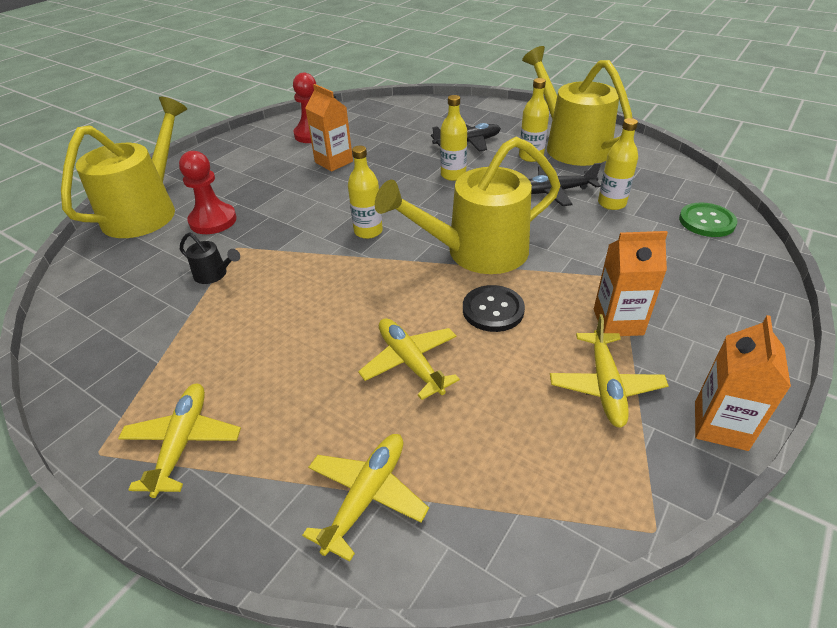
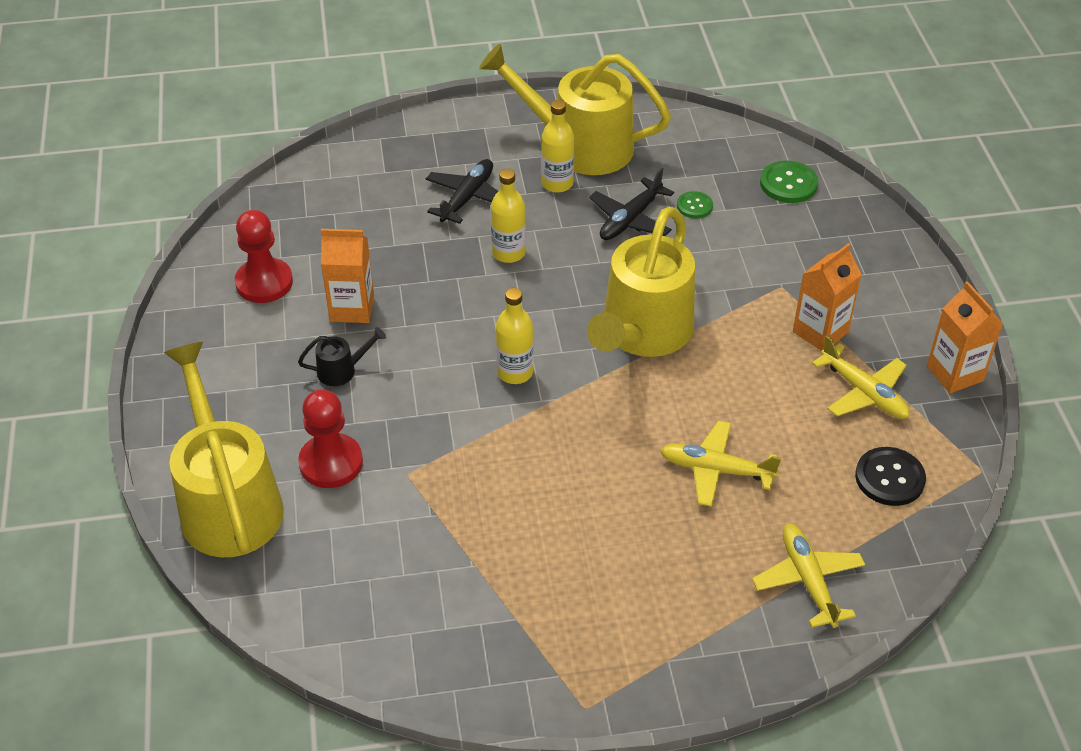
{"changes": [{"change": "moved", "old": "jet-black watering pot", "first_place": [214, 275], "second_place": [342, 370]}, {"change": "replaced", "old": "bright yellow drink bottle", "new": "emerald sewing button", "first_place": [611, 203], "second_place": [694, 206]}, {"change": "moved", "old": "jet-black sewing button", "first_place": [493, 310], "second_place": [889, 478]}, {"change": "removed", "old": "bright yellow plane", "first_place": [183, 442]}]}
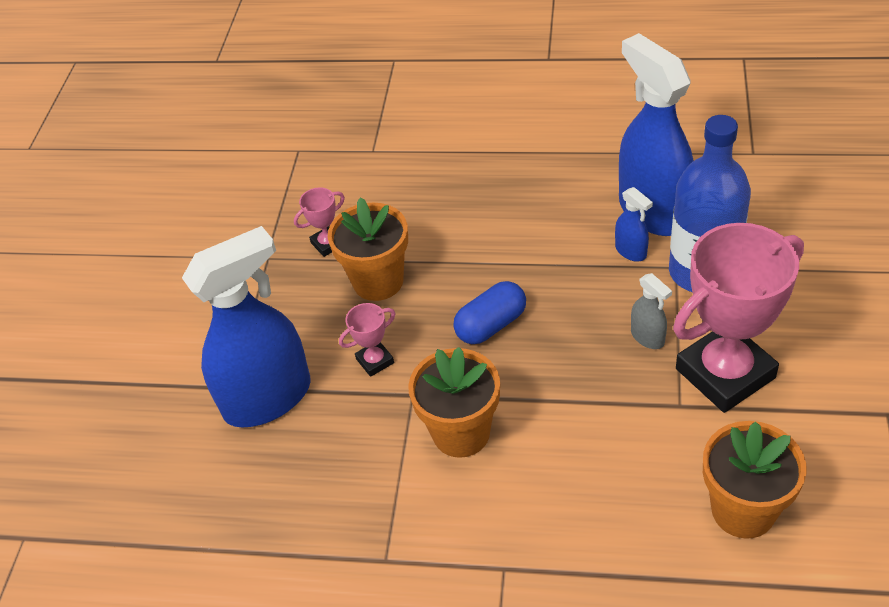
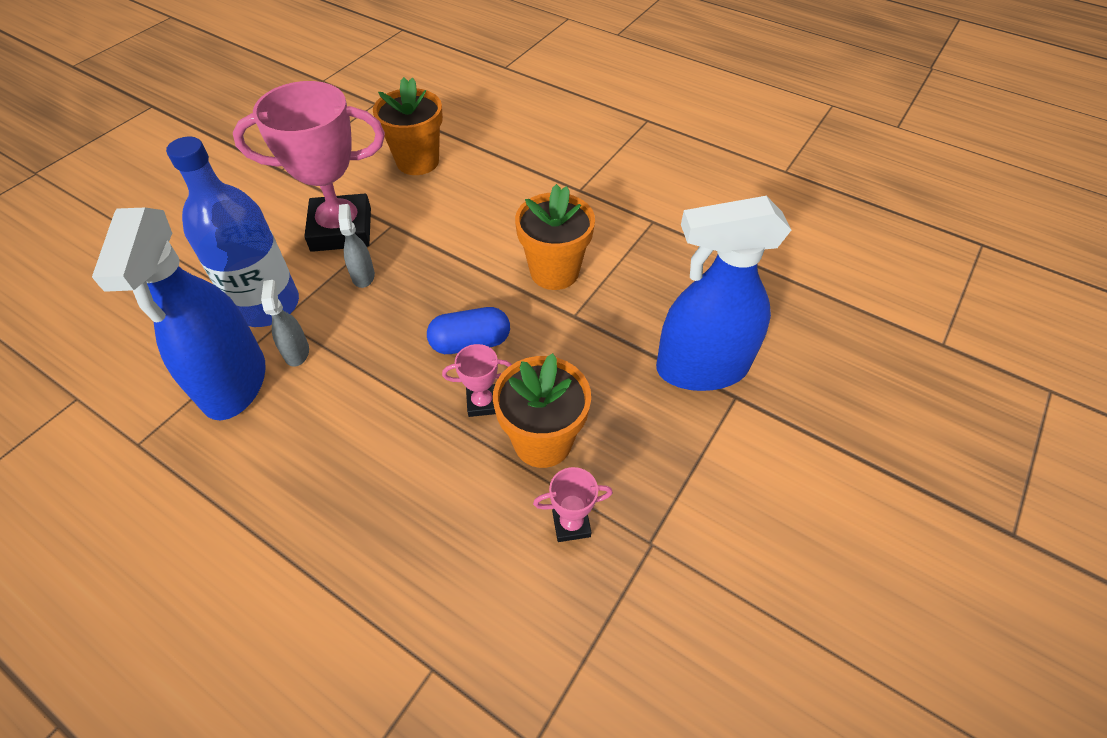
{"changes": [{"change": "recoloured", "old": "blue spray bottle", "new": "gray spray bottle", "first_place": [631, 251], "second_place": [296, 352]}, {"change": "moved", "old": "rose-pink award cup", "first_place": [375, 361], "second_place": [482, 403]}]}
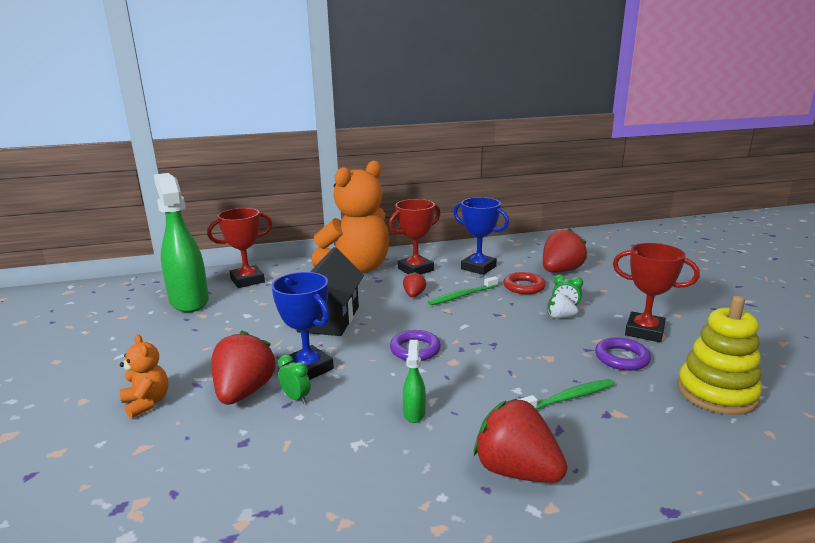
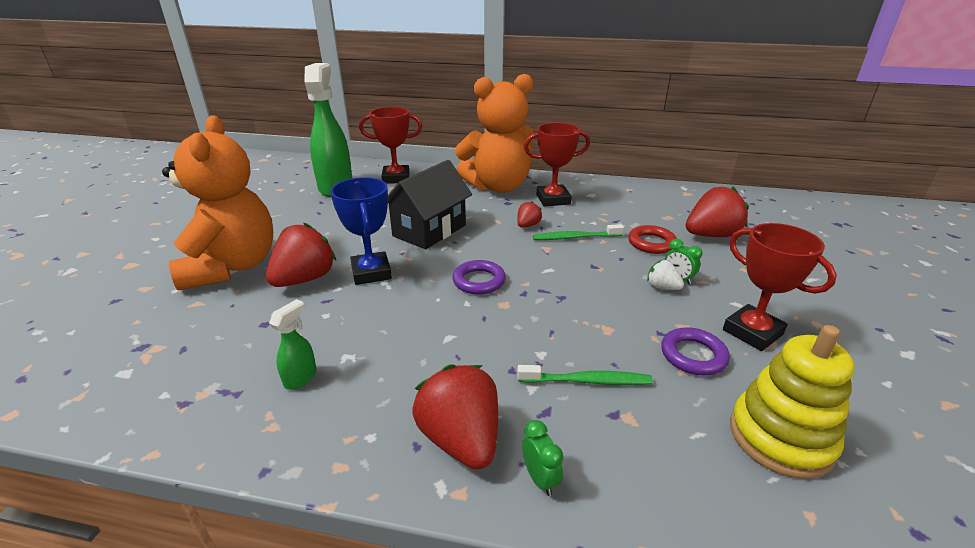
{"changes": [{"change": "resized", "old": "bright orange teddy", "first_place": [147, 403], "second_place": [232, 267], "factor": 2.34}, {"change": "moved", "old": "emerald spray bottle", "first_place": [414, 413], "second_place": [301, 378]}, {"change": "moved", "old": "emerald clock", "first_place": [296, 398], "second_place": [540, 479]}, {"change": "removed", "old": "blue award cup", "first_place": [478, 268]}]}
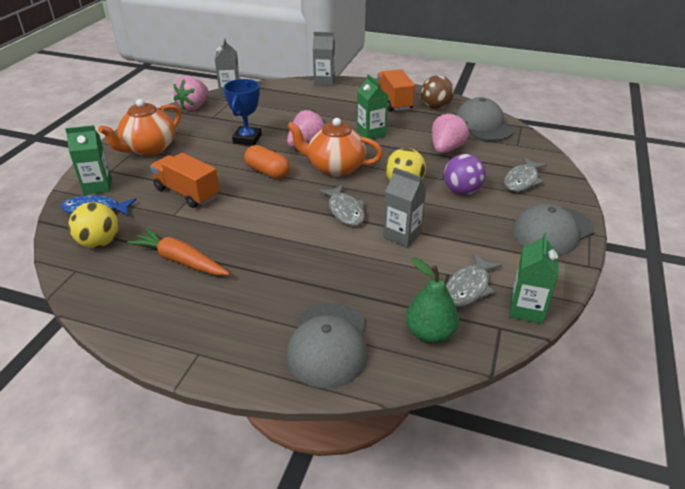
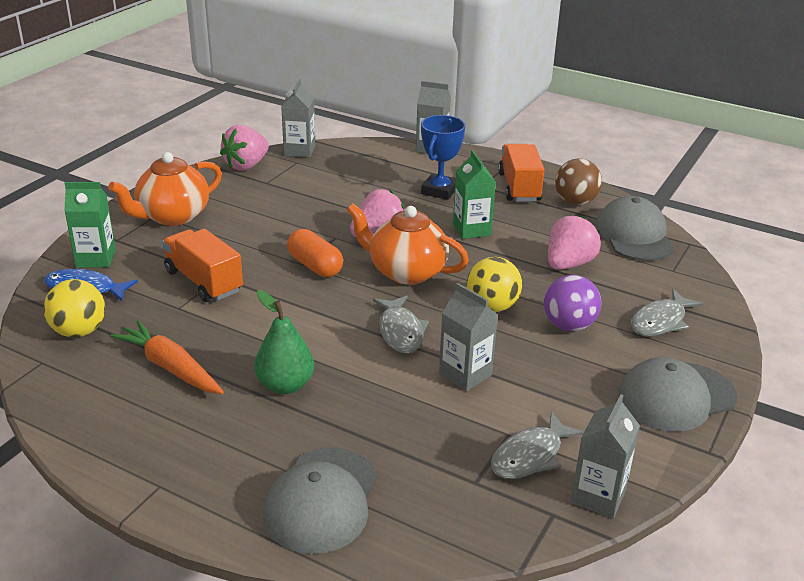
{"changes": [{"change": "moved", "old": "emerald pear fruit", "first_place": [430, 334], "second_place": [285, 385]}, {"change": "moved", "old": "blue award cup", "first_place": [247, 139], "second_place": [439, 190]}, {"change": "recoloured", "old": "emerald milk carton", "new": "gray milk carton", "first_place": [526, 309], "second_place": [598, 496]}]}
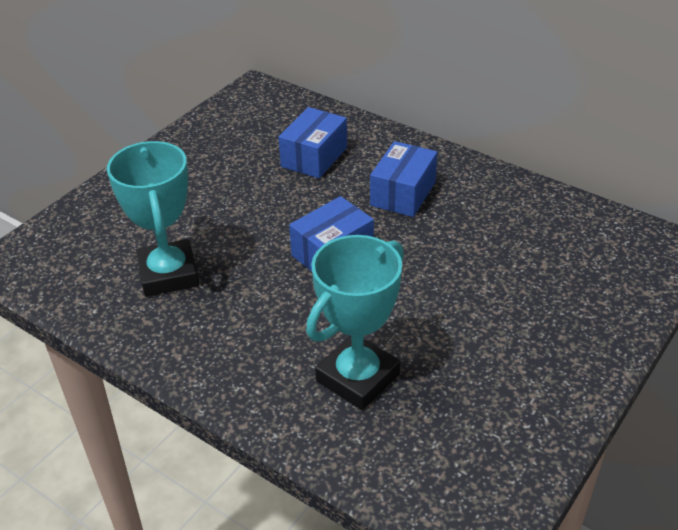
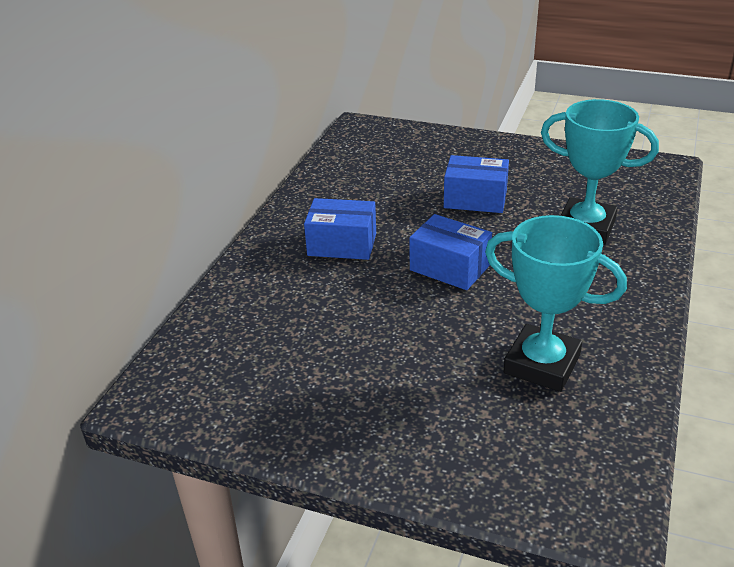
{"changes": [{"change": "moved", "old": "blue parcel", "first_place": [314, 157], "second_place": [475, 199]}, {"change": "turned", "old": "teal award cup", "first_place": [168, 274], "second_place": [542, 364], "degrees": 60}]}
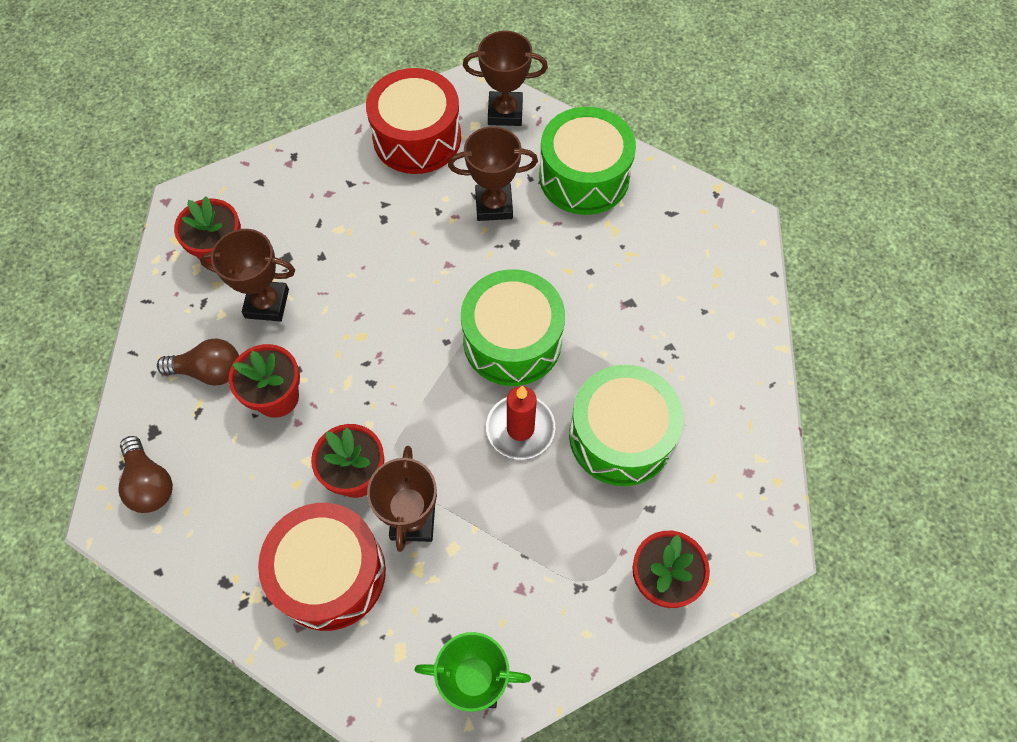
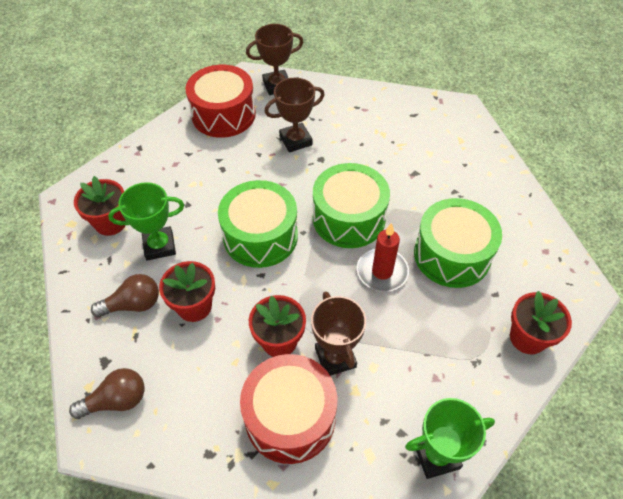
{"changes": [{"change": "turned", "old": "dark brown light bulb", "first_place": [150, 483], "second_place": [117, 400], "degrees": -60}, {"change": "recoloured", "old": "dark brown award cup", "new": "emerald award cup", "first_place": [267, 304], "second_place": [159, 246]}, {"change": "moved", "old": "emerald snare drum", "first_place": [584, 177], "second_place": [260, 236]}]}
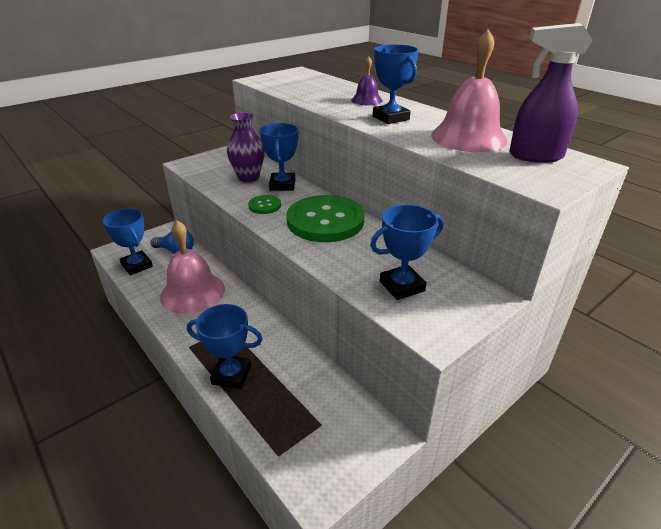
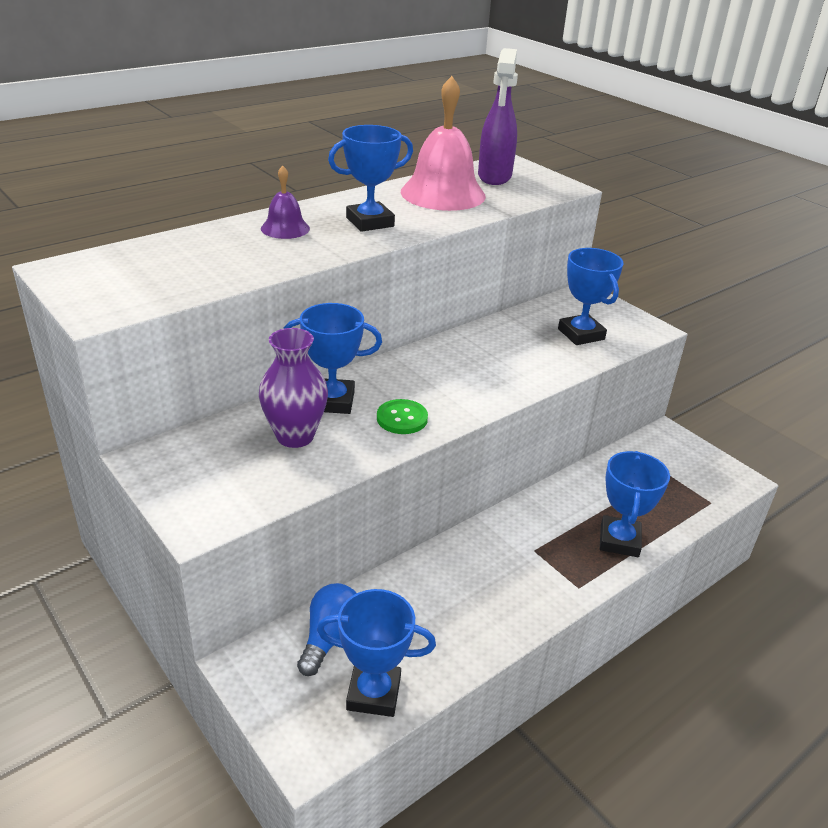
{"changes": [{"change": "turned", "old": "blue award cup", "first_place": [137, 266], "second_place": [374, 693], "degrees": 45}, {"change": "removed", "old": "rose-pink hand bell", "first_place": [192, 292]}, {"change": "removed", "old": "emerald sewing button", "first_place": [325, 221]}]}
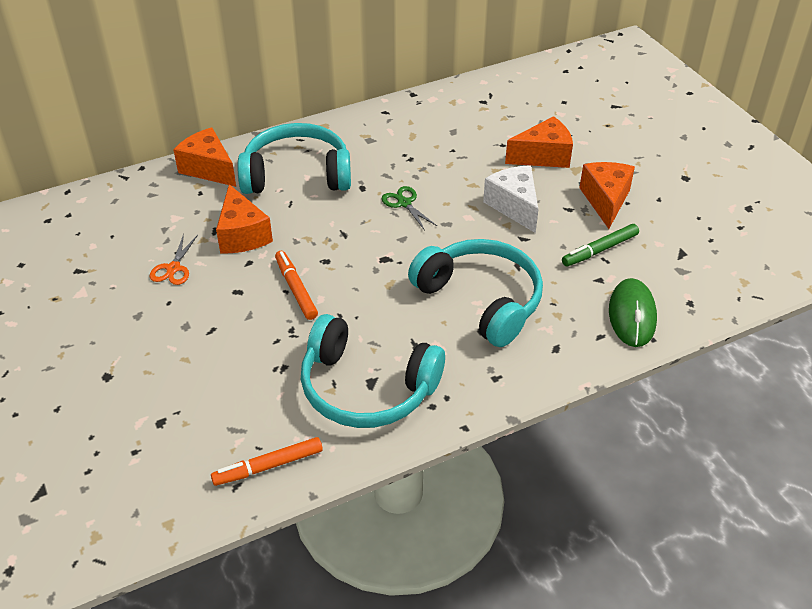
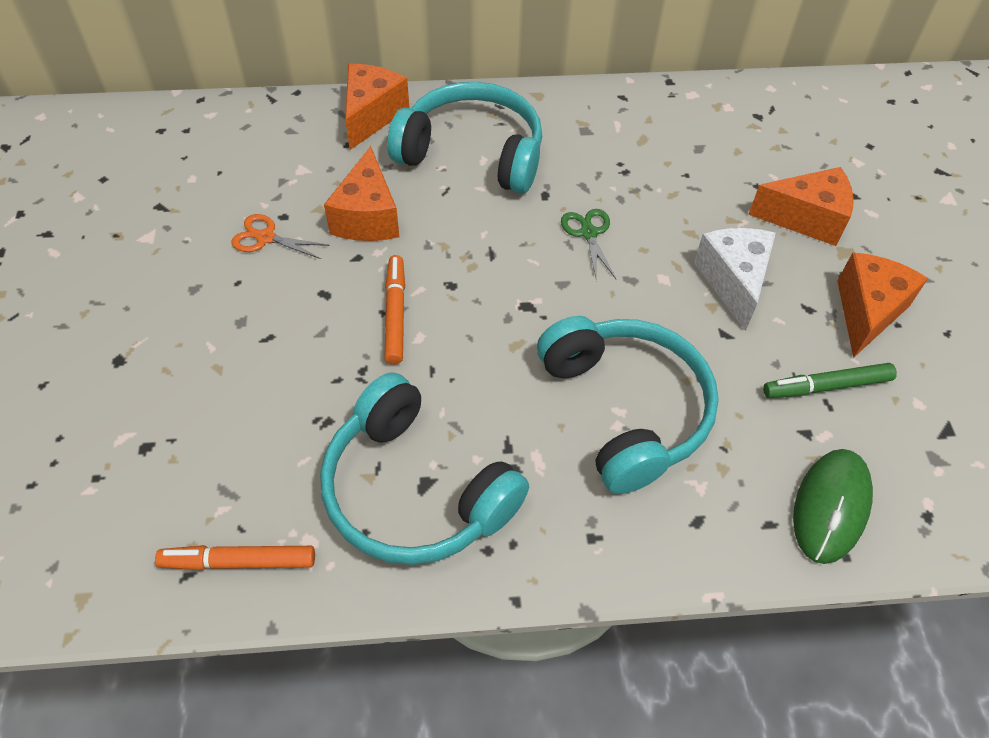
{"changes": [{"change": "turned", "old": "bright orange pair of scissors", "first_place": [173, 268], "second_place": [265, 237], "degrees": 75}, {"change": "turned", "old": "bright orange cheese", "first_place": [208, 169], "second_place": [371, 115], "degrees": 45}]}
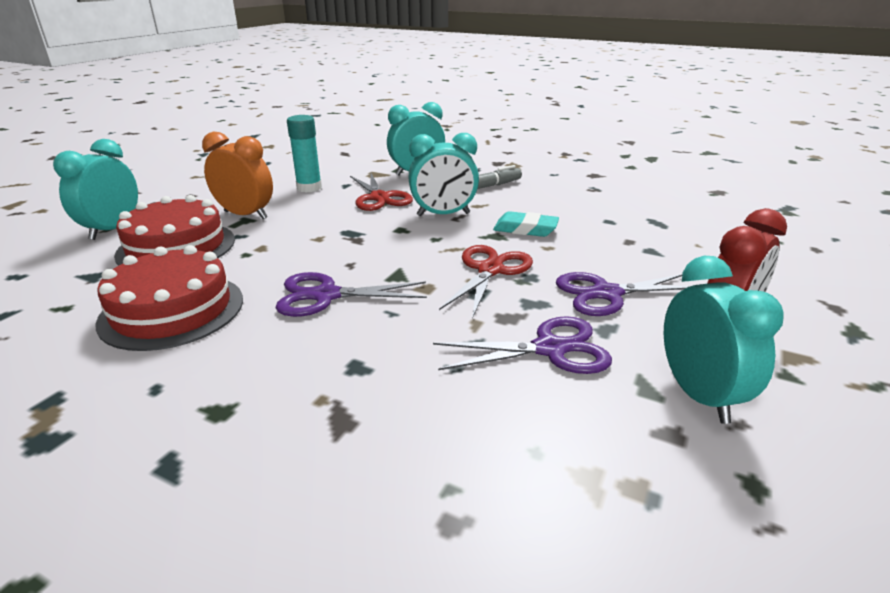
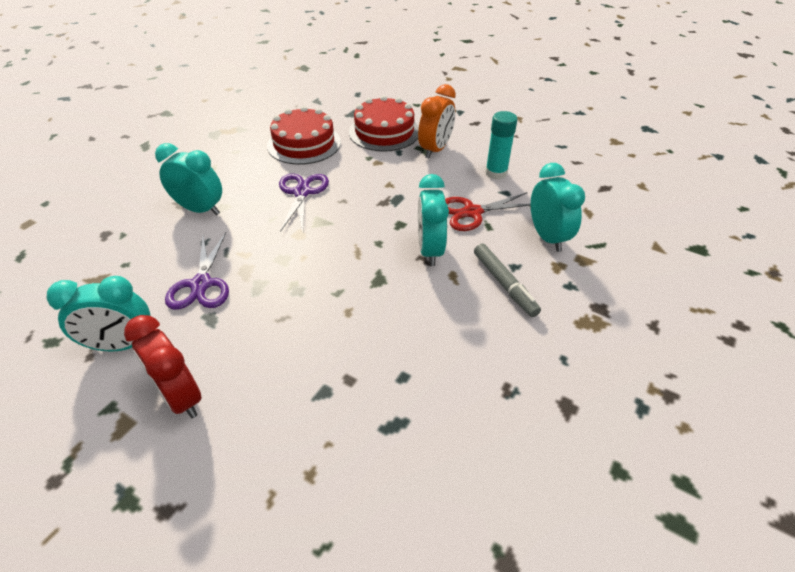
{"changes": [{"change": "moved", "old": "teal clock", "first_place": [113, 229], "second_place": [200, 209]}, {"change": "removed", "old": "crimson pair of scissors", "first_place": [490, 270]}, {"change": "removed", "old": "teal pencil eraser", "first_place": [525, 229]}, {"change": "removed", "old": "purple pair of scissors", "first_place": [606, 294]}]}
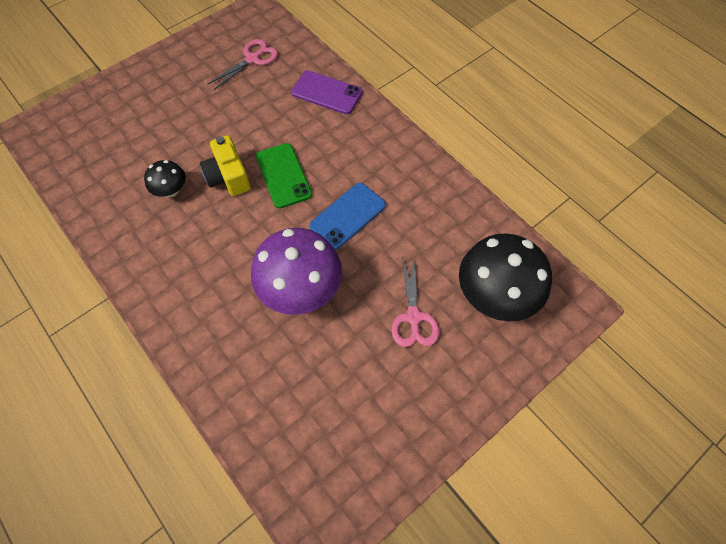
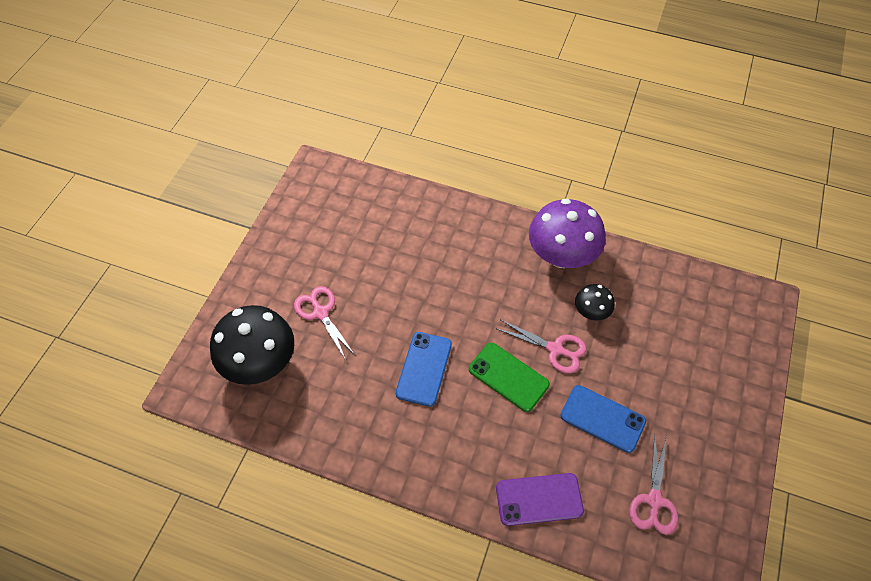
{"changes": [{"change": "replaced", "old": "bright yellow camera", "new": "rose-pink pair of scissors", "first_place": [228, 177], "second_place": [555, 349]}, {"change": "moved", "old": "purple mushroom", "first_place": [300, 289], "second_place": [561, 256]}, {"change": "added", "new": "blue phone", "second_place": [602, 418]}]}
